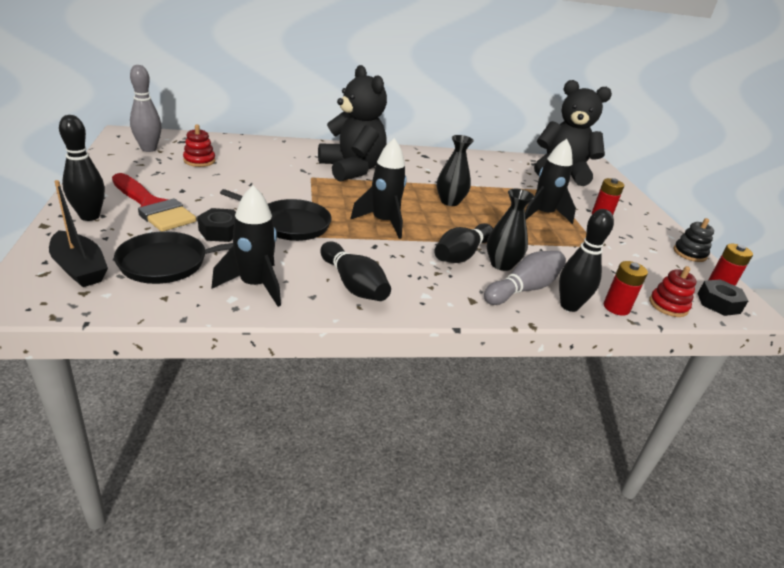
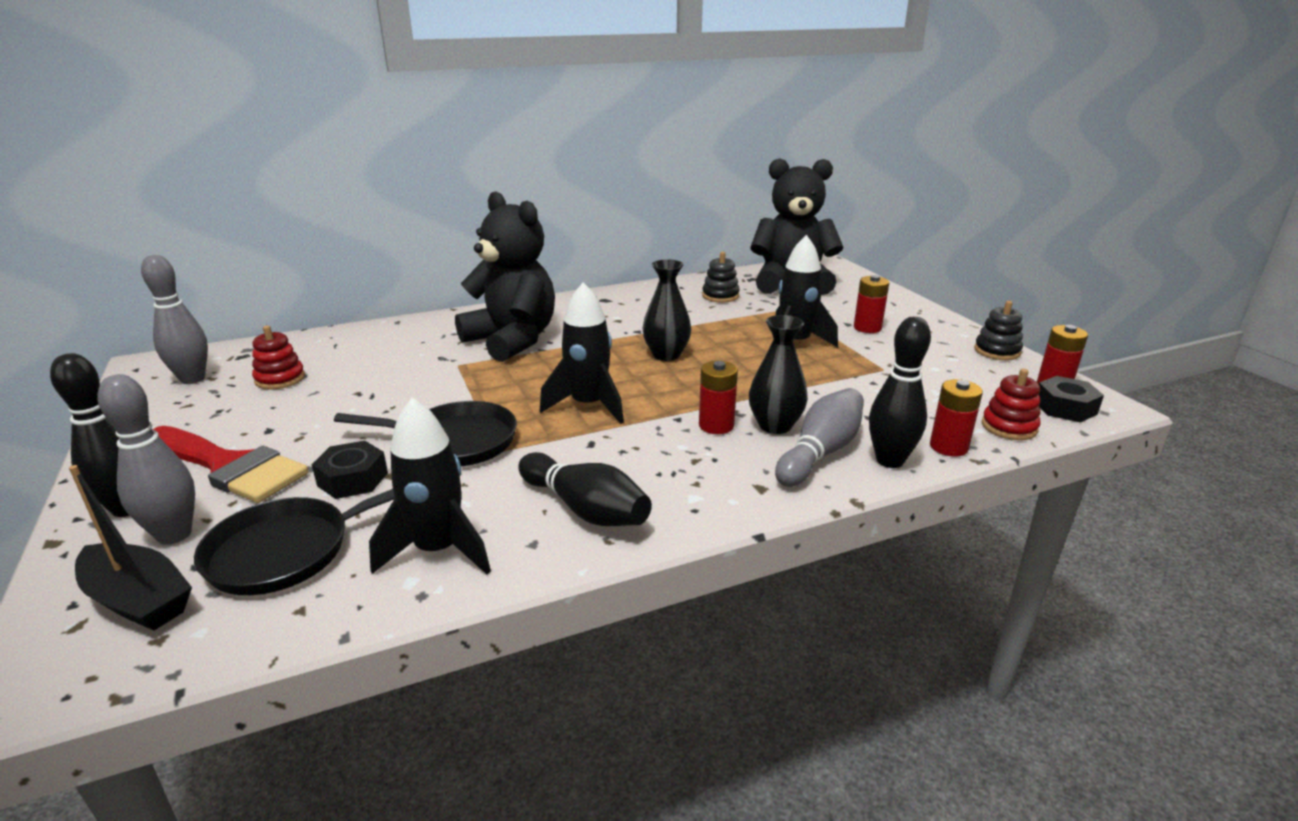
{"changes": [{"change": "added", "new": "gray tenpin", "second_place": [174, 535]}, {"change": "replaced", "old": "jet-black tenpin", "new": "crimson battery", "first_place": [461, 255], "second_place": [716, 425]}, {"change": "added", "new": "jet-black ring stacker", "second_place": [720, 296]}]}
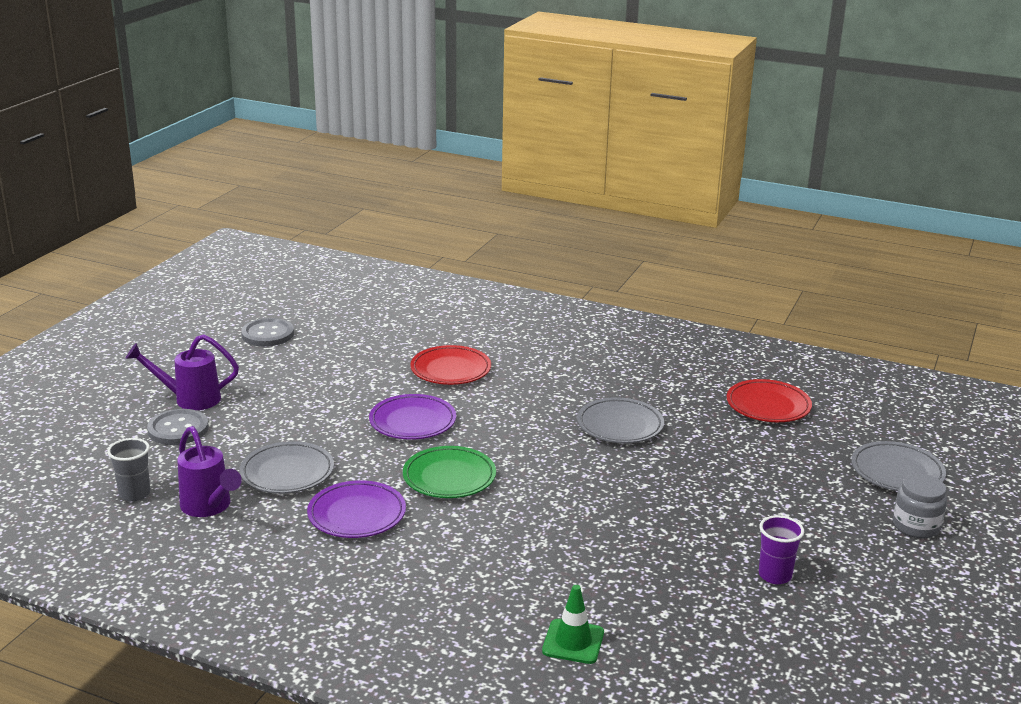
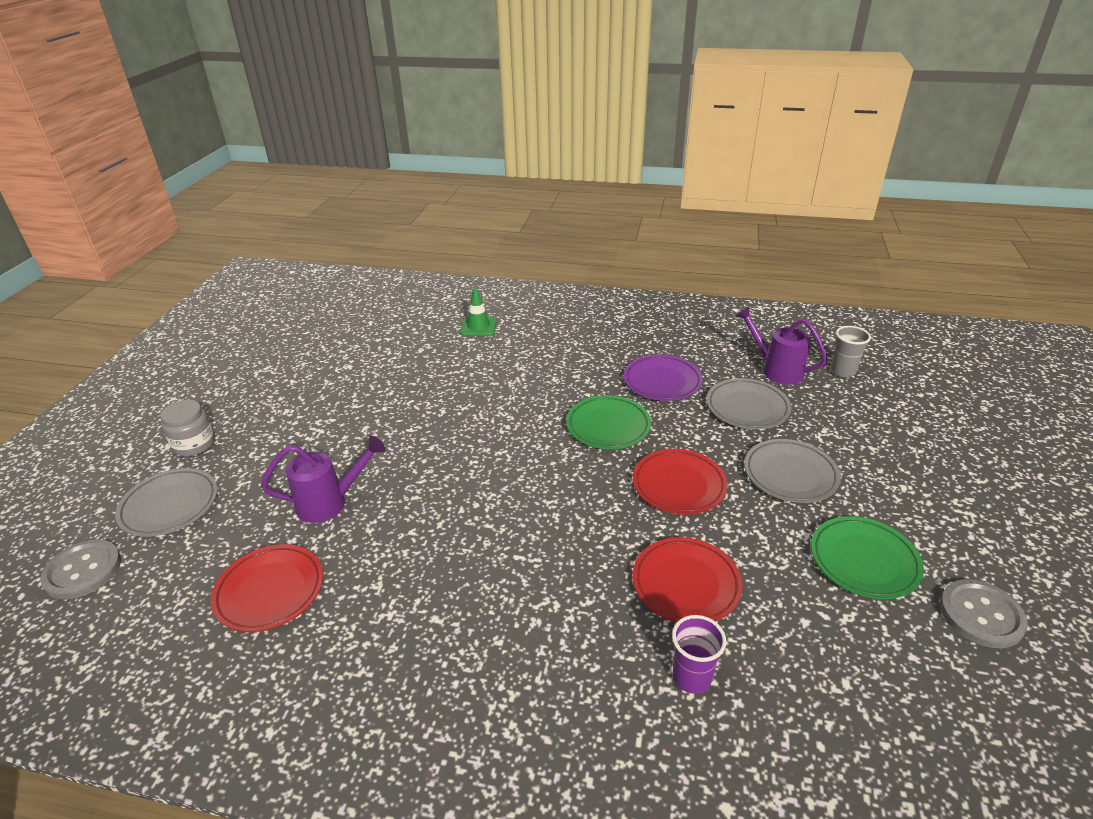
{"changes": [{"change": "moved", "old": "gray sewing button", "first_place": [178, 429], "second_place": [83, 570]}, {"change": "moved", "old": "purple watering pot", "first_place": [189, 399], "second_place": [330, 503]}, {"change": "recoloured", "old": "purple dinner plate", "new": "crimson dinner plate", "first_place": [412, 422], "second_place": [679, 485]}, {"change": "moved", "old": "purple cup", "first_place": [775, 575], "second_place": [691, 677]}, {"change": "moved", "old": "gray dinner plate", "first_place": [620, 425], "second_place": [790, 474]}, {"change": "added", "new": "emerald dinner plate", "second_place": [864, 561]}]}
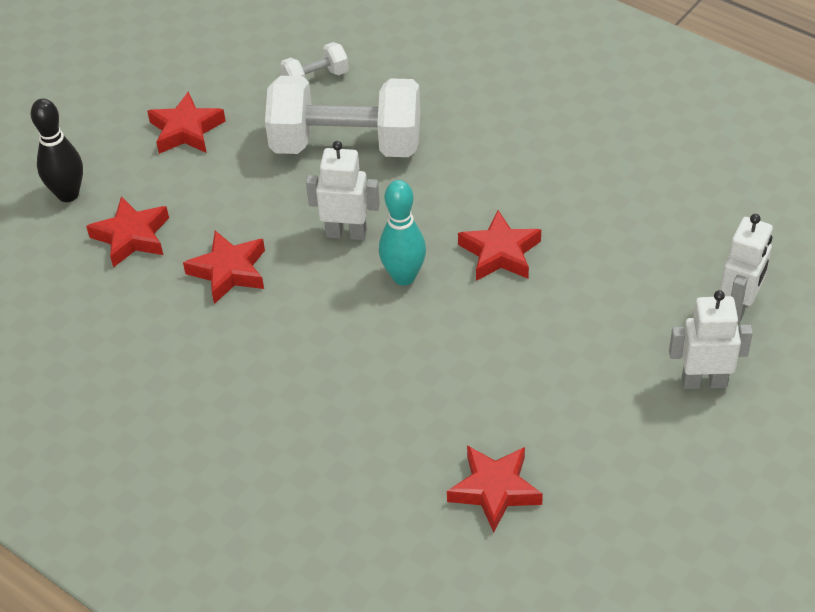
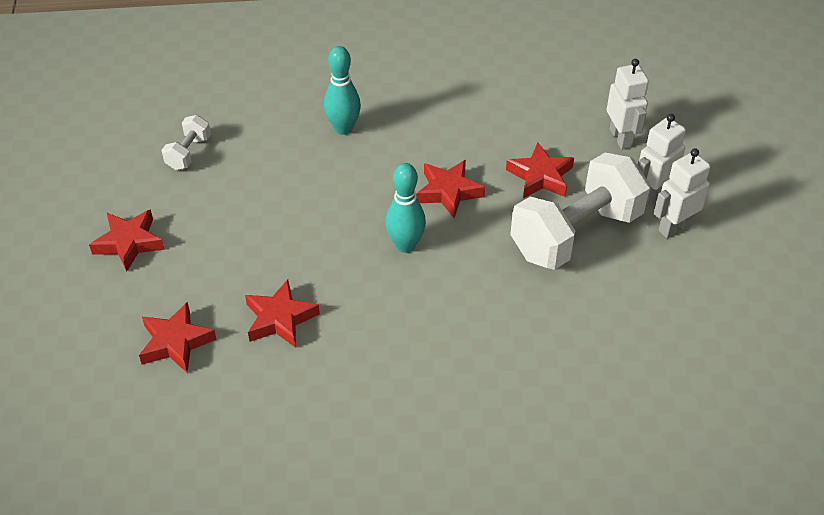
{"changes": [{"change": "added", "new": "teal tenpin", "second_place": [343, 128]}, {"change": "moved", "old": "crimson star shape", "first_place": [495, 490], "second_place": [540, 176]}, {"change": "moved", "old": "white hand weight", "first_place": [346, 145], "second_place": [576, 234]}, {"change": "moved", "old": "white robot", "first_place": [346, 233], "second_place": [674, 227]}, {"change": "removed", "old": "jet-black tenpin", "first_place": [68, 194]}]}
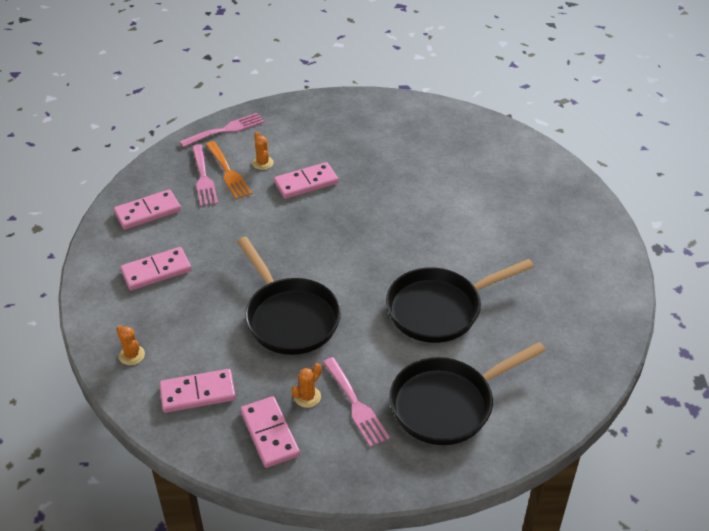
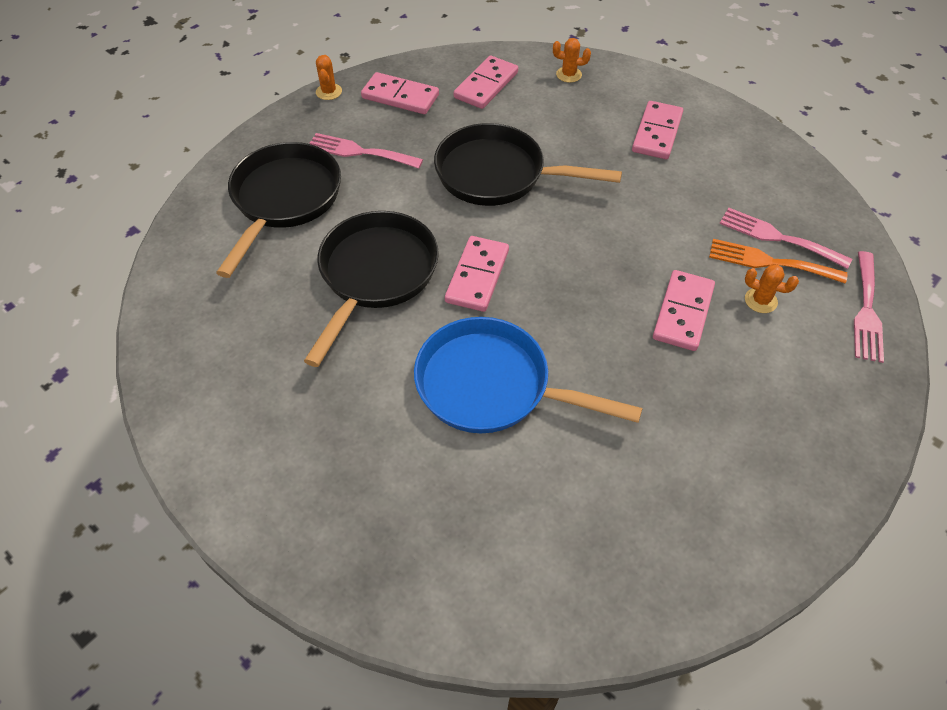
{"changes": [{"change": "moved", "old": "bright orange prickly plant", "first_place": [307, 397], "second_place": [329, 92]}, {"change": "added", "new": "blue frying pan", "second_place": [491, 386]}, {"change": "moved", "old": "rose-pink domino tile", "first_place": [148, 212], "second_place": [477, 276]}]}
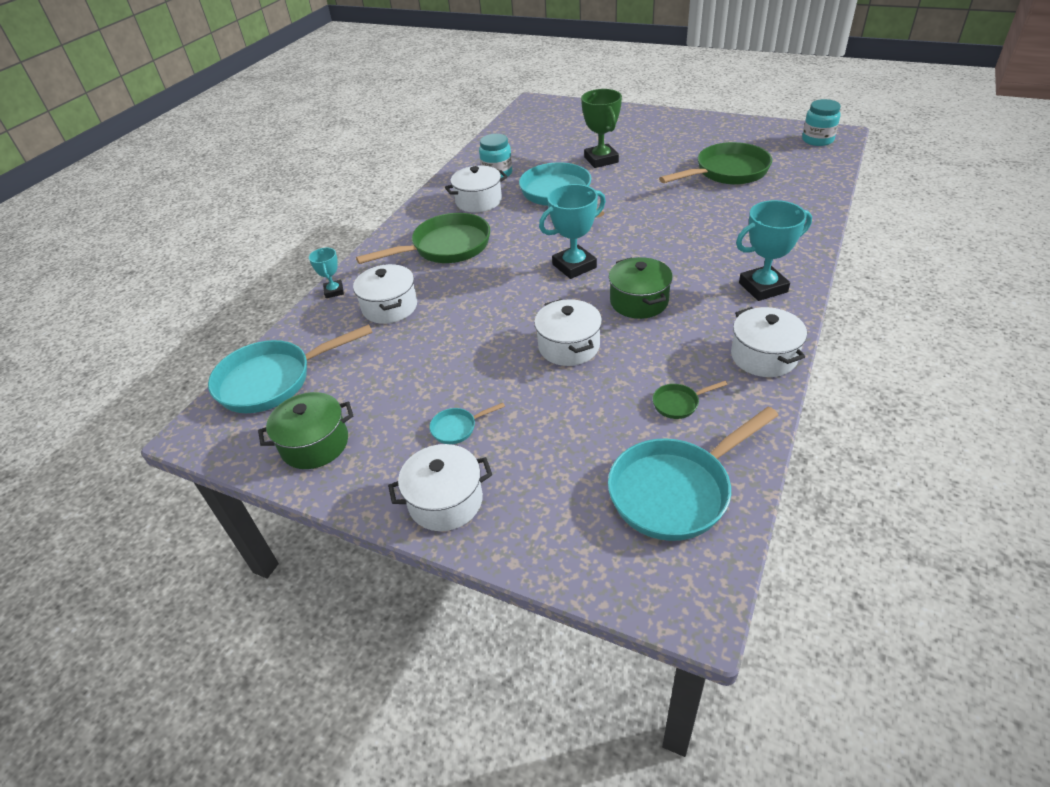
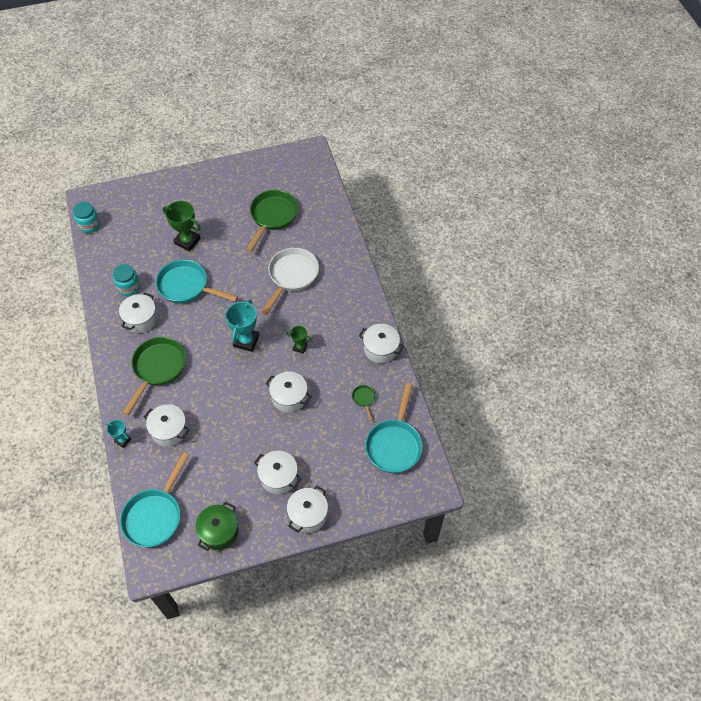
{"changes": [{"change": "moved", "old": "teal jar", "first_place": [817, 140], "second_place": [89, 225]}, {"change": "replaced", "old": "teal frying pan", "new": "white cooking pot", "first_place": [457, 428], "second_place": [278, 477]}, {"change": "added", "new": "white frying pan", "second_place": [291, 276]}, {"change": "replaced", "old": "emerald cooking pot", "new": "emerald award cup", "first_place": [639, 301], "second_place": [300, 347]}, {"change": "turned", "old": "emerald frying pan", "first_place": [679, 403], "second_place": [364, 399], "degrees": 135}, {"change": "removed", "old": "teal award cup", "first_place": [763, 287]}]}
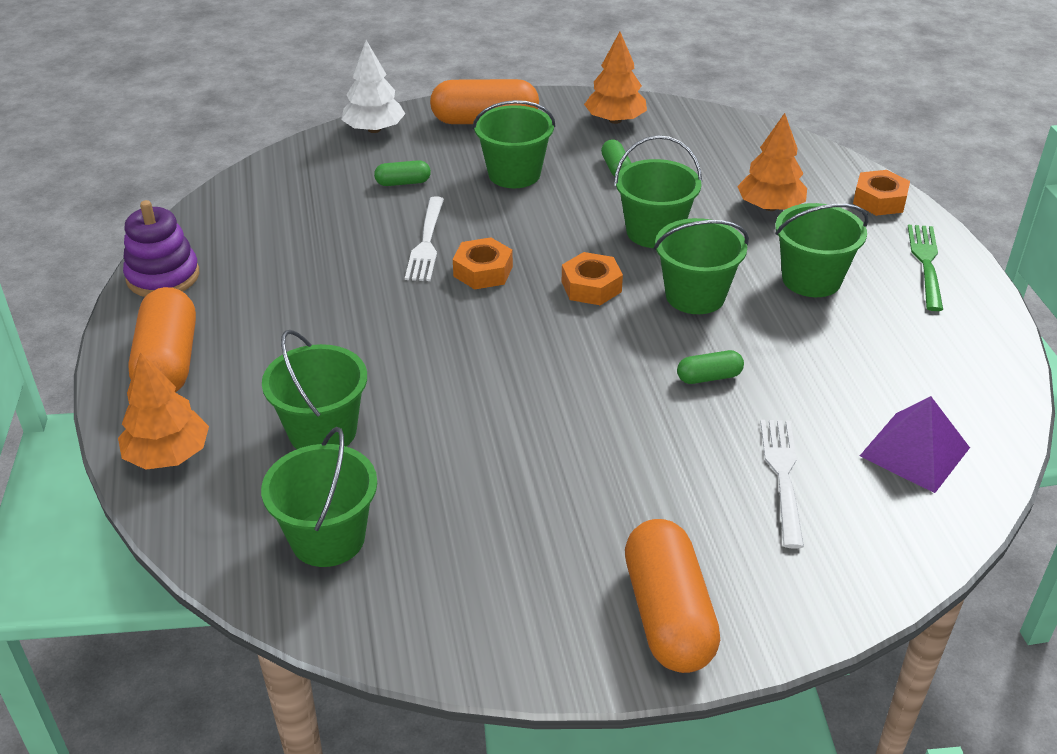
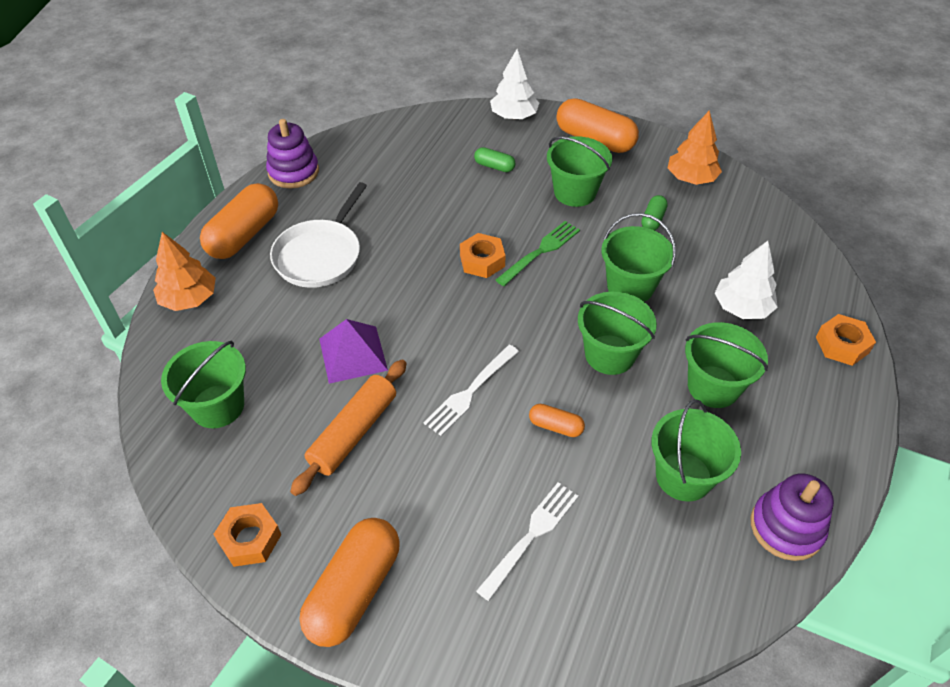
{"changes": [{"change": "moved", "old": "bright orange nut", "first_place": [591, 286], "second_place": [250, 539]}, {"change": "added", "new": "white frying pan", "second_place": [320, 255]}, {"change": "added", "new": "bright orange dough roller", "second_place": [353, 432]}, {"change": "moved", "old": "purple solid pyramid", "first_place": [914, 451], "second_place": [353, 354]}, {"change": "moved", "old": "white dinner fork", "first_place": [426, 242], "second_place": [470, 391]}, {"change": "moved", "old": "emerald dinner fork", "first_place": [926, 263], "second_place": [540, 252]}, {"change": "recoloured", "old": "emerald pill", "new": "bright orange pill", "first_place": [709, 377], "second_place": [555, 426]}, {"change": "moved", "old": "emerald bucket", "first_place": [322, 431], "second_place": [683, 476]}, {"change": "recoloured", "old": "bright orange toy tree", "new": "white toy tree", "first_place": [770, 207], "second_place": [742, 307]}, {"change": "added", "new": "purple ring stacker", "second_place": [786, 527]}]}
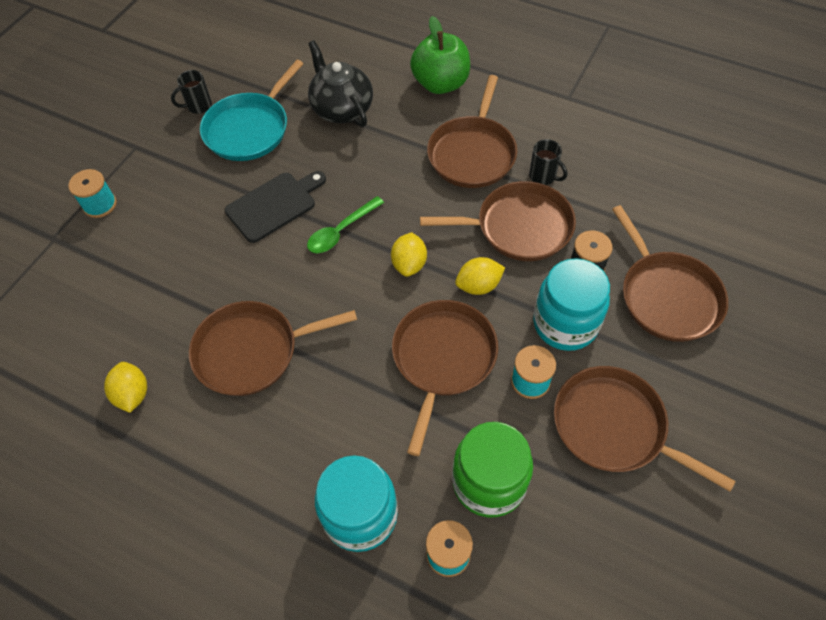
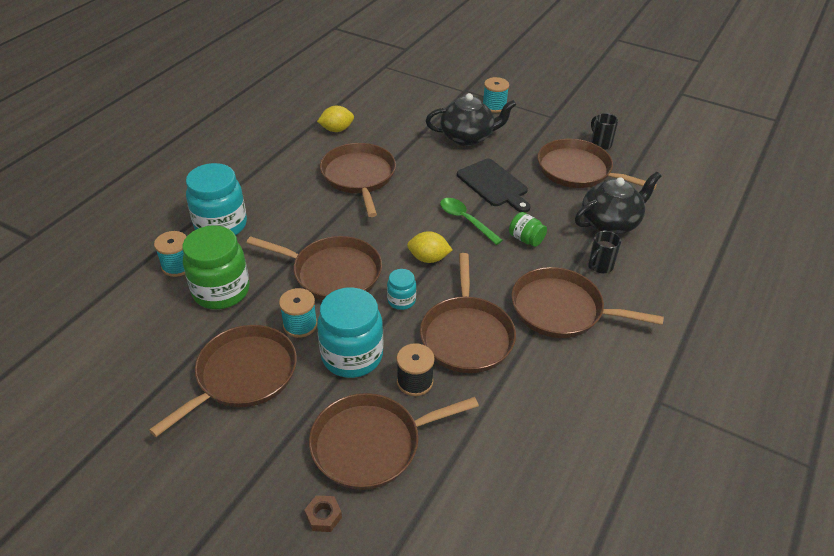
{"changes": [{"change": "added", "new": "dark brown nut", "second_place": [323, 516]}, {"change": "replaced", "old": "bright yellow toy lemon", "new": "teal jar", "first_place": [478, 285], "second_place": [401, 300]}, {"change": "added", "new": "jet-black teapot", "second_place": [467, 137]}, {"change": "added", "new": "emerald jar", "second_place": [526, 239]}, {"change": "recoloured", "old": "teal frying pan", "new": "dark brown frying pan", "first_place": [250, 129], "second_place": [577, 170]}, {"change": "moved", "old": "jet-black tea mug", "first_place": [543, 176], "second_place": [599, 266]}, {"change": "removed", "old": "emerald apple fruit", "first_place": [440, 84]}]}
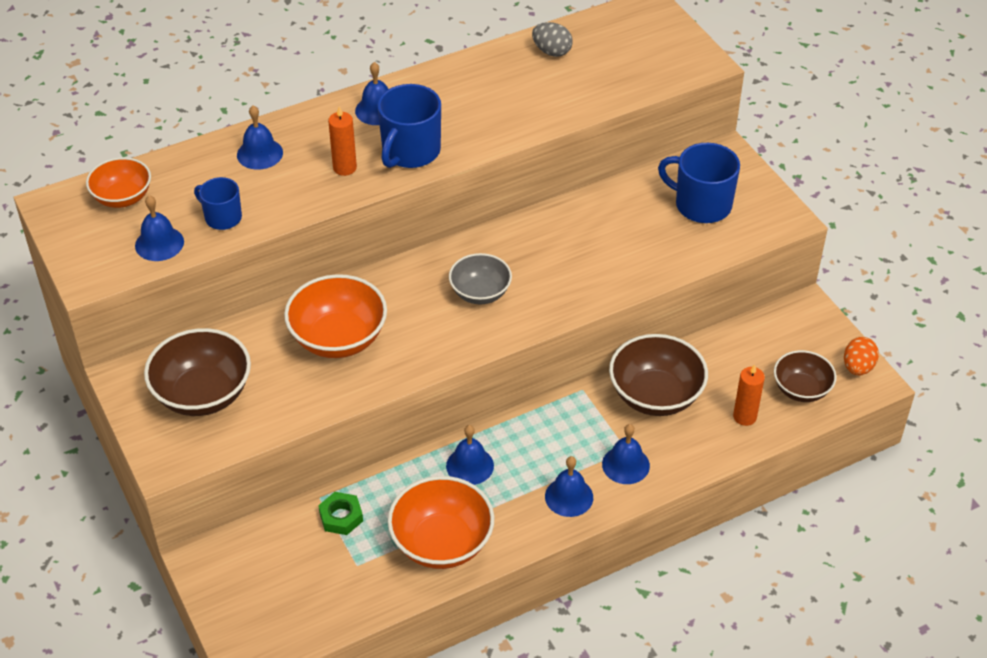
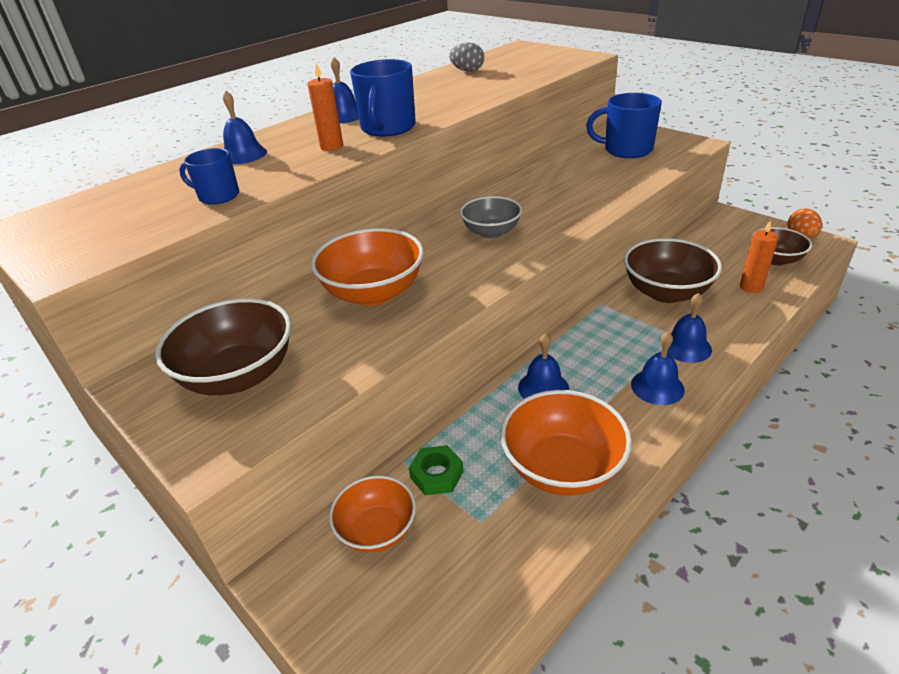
{"changes": [{"change": "moved", "old": "bright orange serving bowl", "first_place": [122, 197], "second_place": [377, 530]}, {"change": "removed", "old": "blue hand bell", "first_place": [159, 243]}]}
